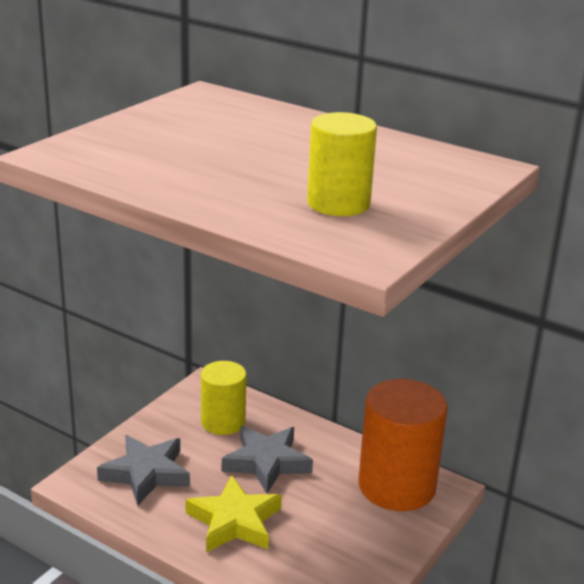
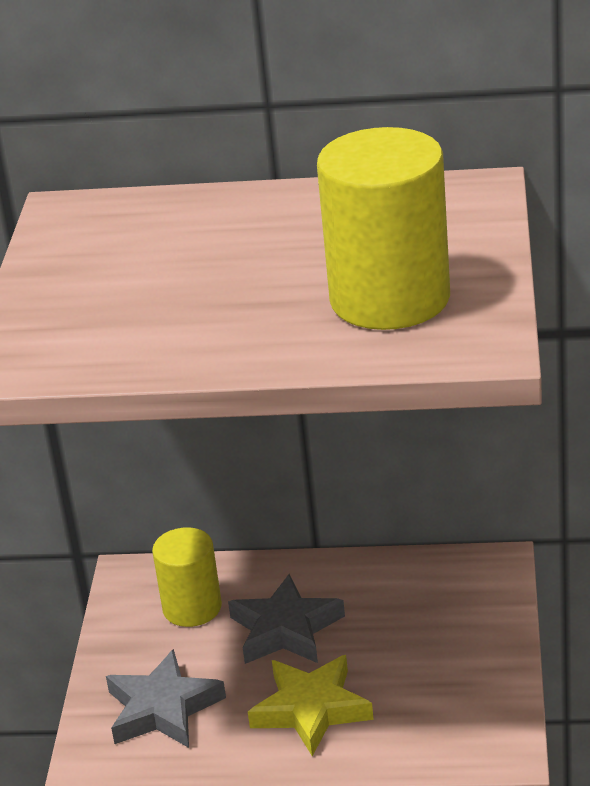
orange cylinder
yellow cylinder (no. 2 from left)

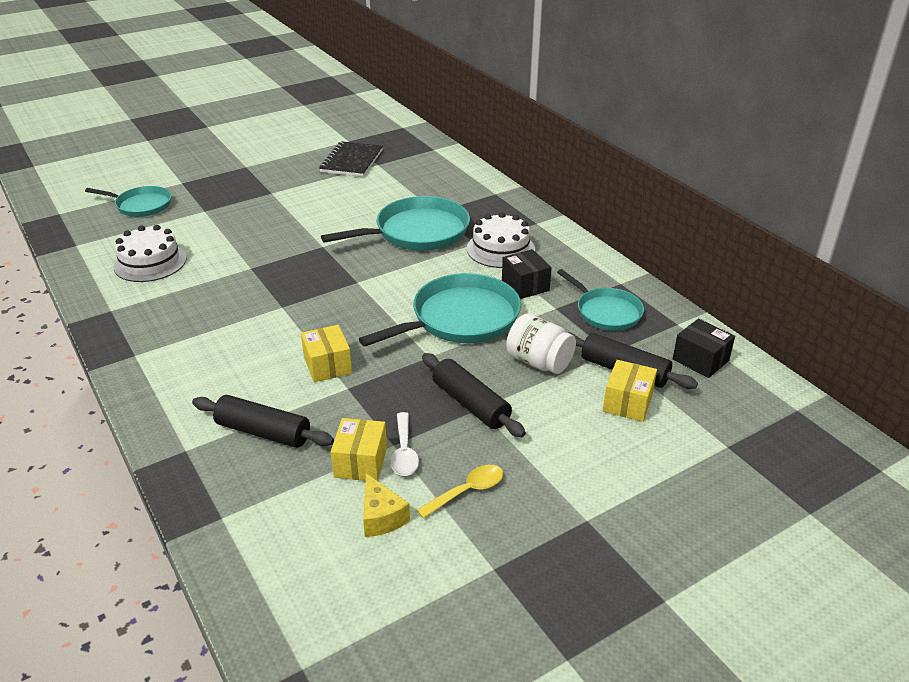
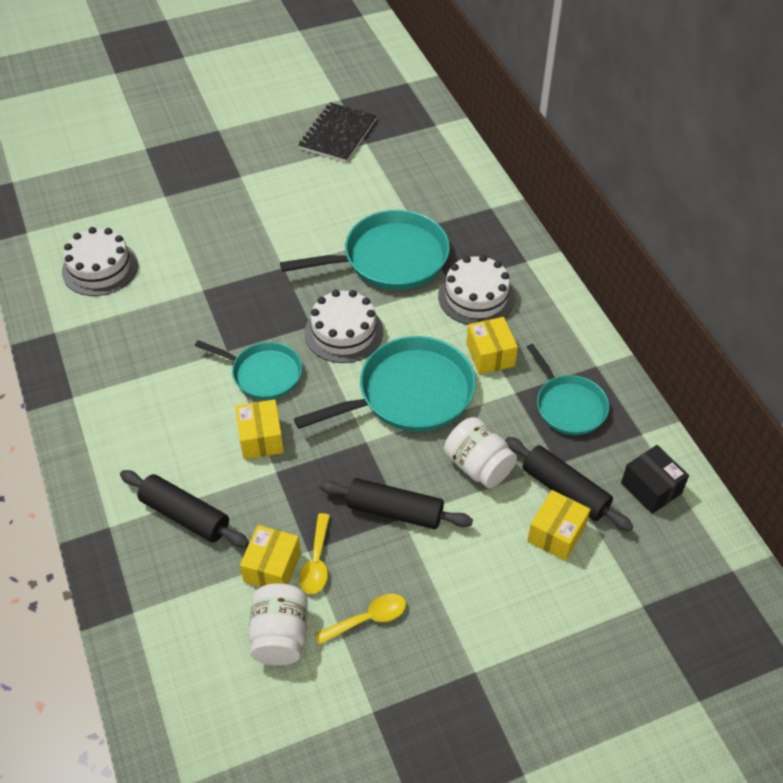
white cake (no. 2 from left)
turquoise pan (no. 1 from left)
white jar (no. 1 from left)
yellow spoon (no. 1 from left)
yellow box (no. 3 from left)
black rolling pin (no. 2 from left)

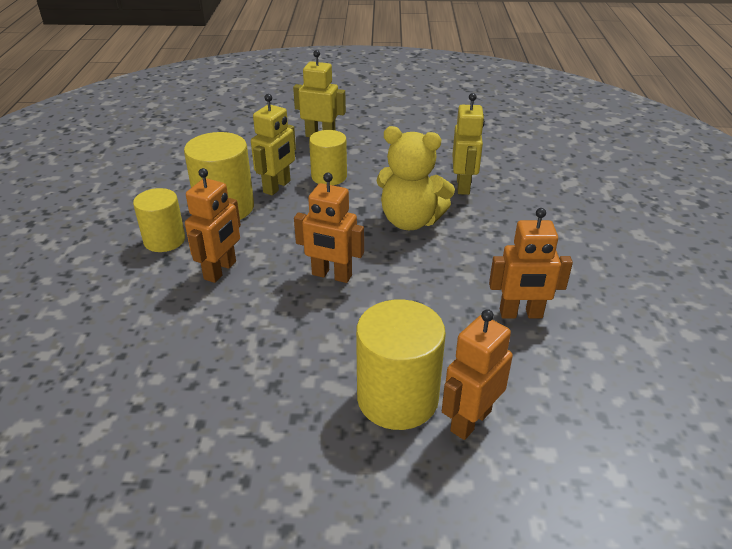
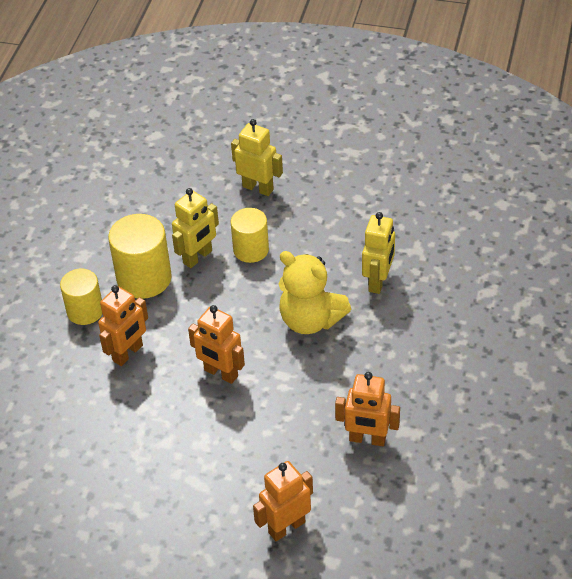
yellow cylinder (no. 4 from left in the first image)

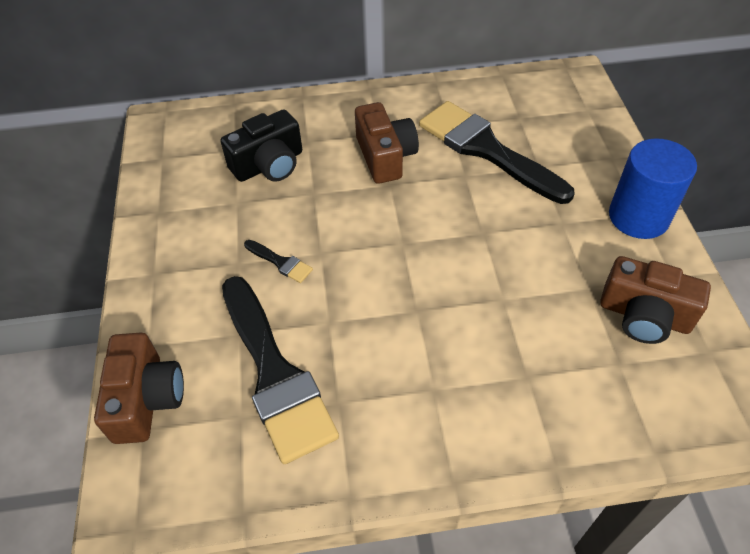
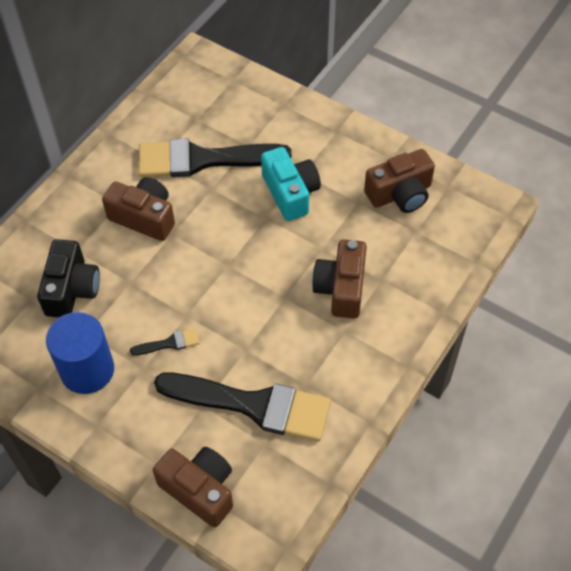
turquoise camera
brown camera (no. 3 from left)
blue cylinder

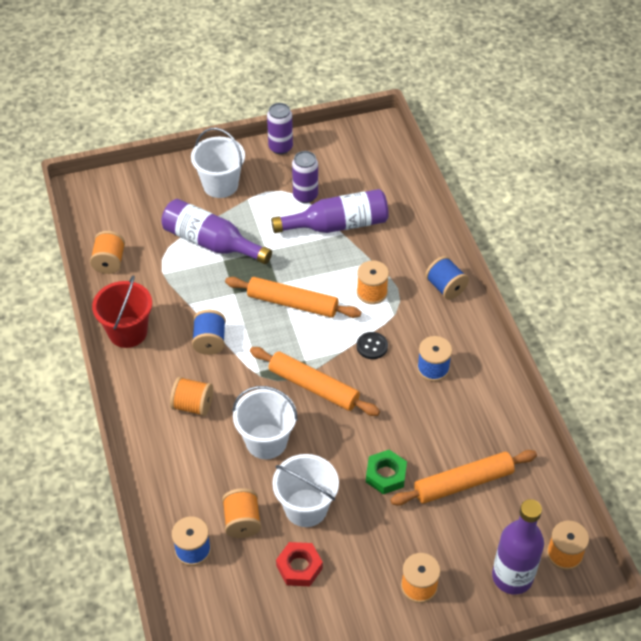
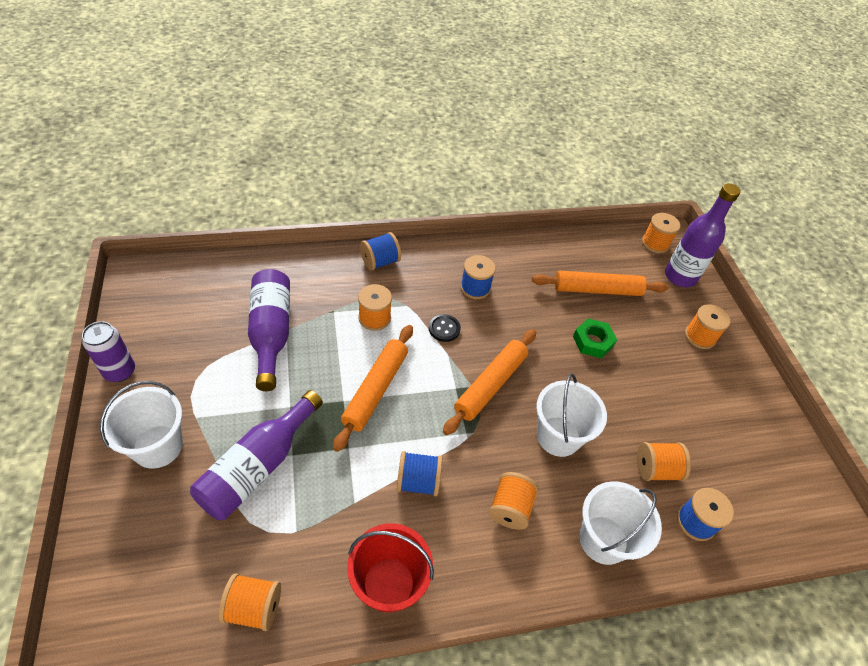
red nut
purple can (no. 2 from left in the first image)
white bucket (no. 3 from left)
orange rolling pin (no. 3 from left)

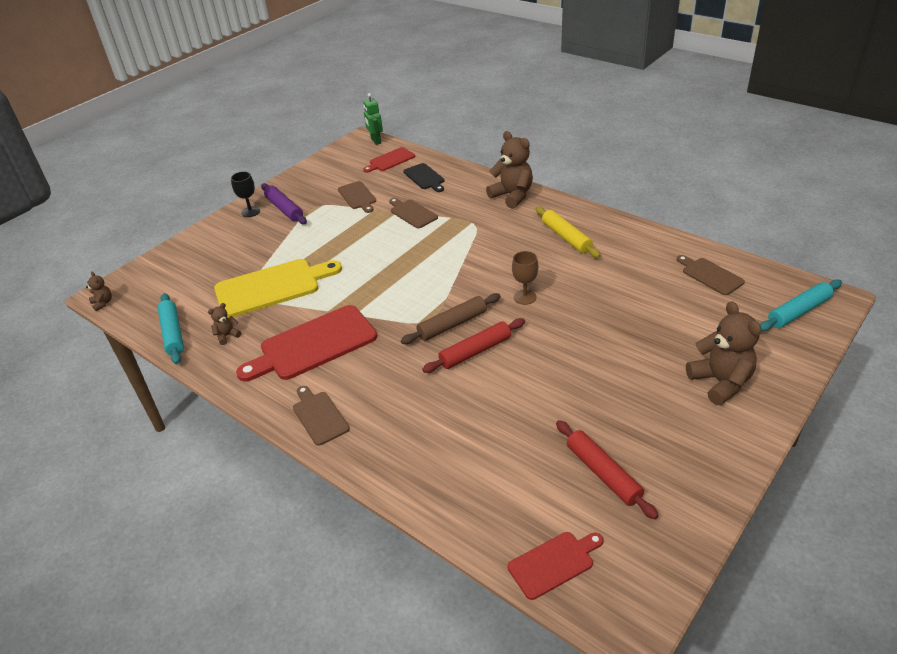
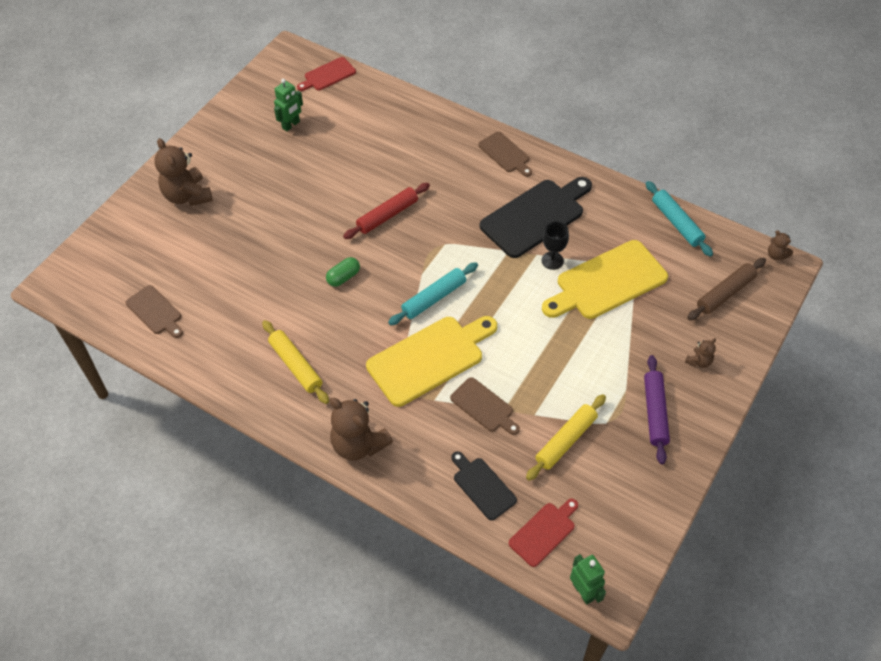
yellow cutting board (no. 1 from left)
brown teddy bear (no. 3 from left)
black goblet
brown rolling pin
turquoise rolling pin (no. 1 from left)
yellow rolling pin (no. 2 from left)
green capsule
green robot (no. 1 from left)
black cutting board (no. 2 from left)
purple rolling pin

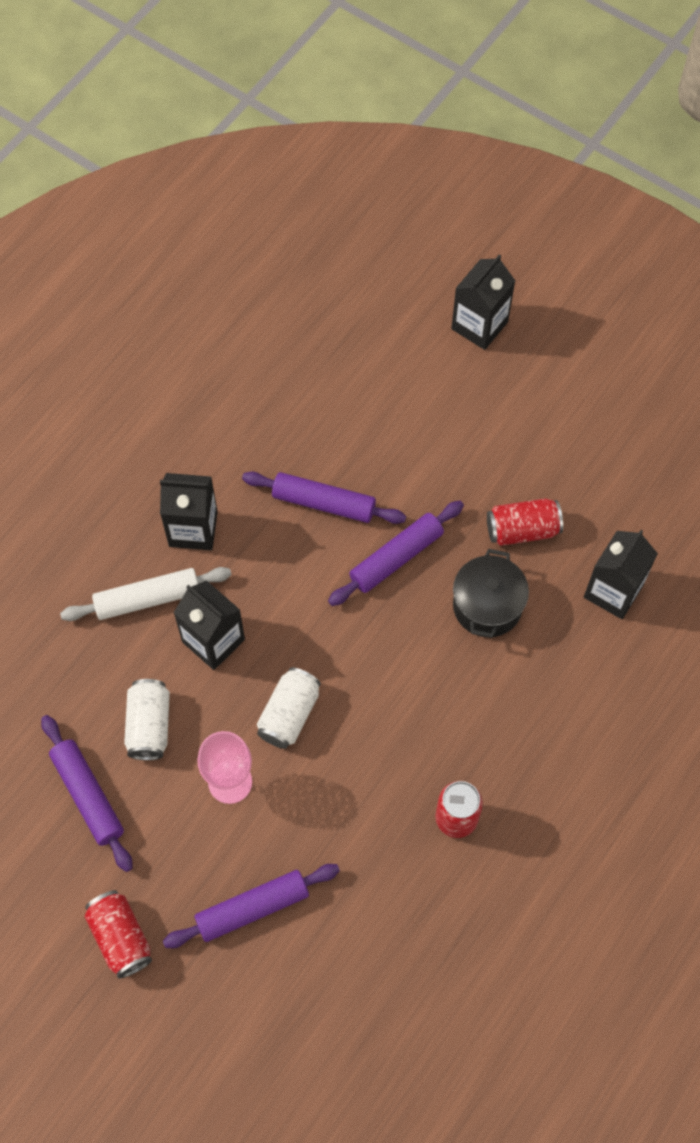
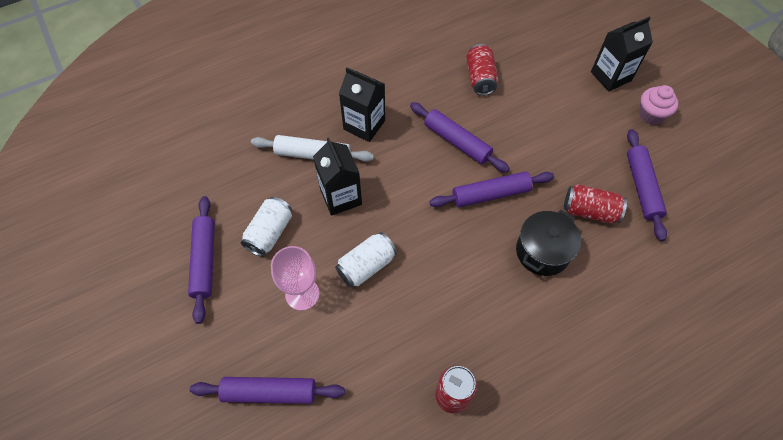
black carton (no. 4 from left in the first image)
purple rolling pin (no. 5 from left)
pink cupcake
red can (no. 2 from left)

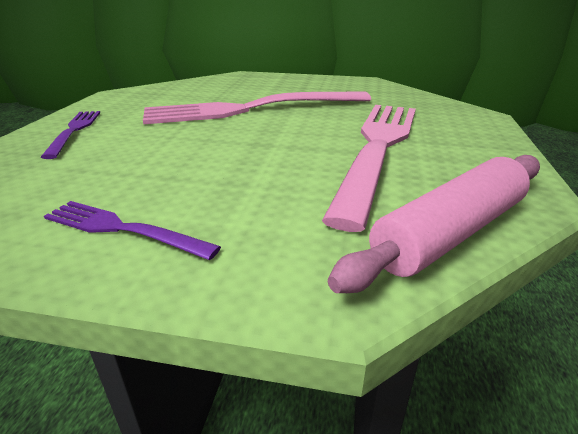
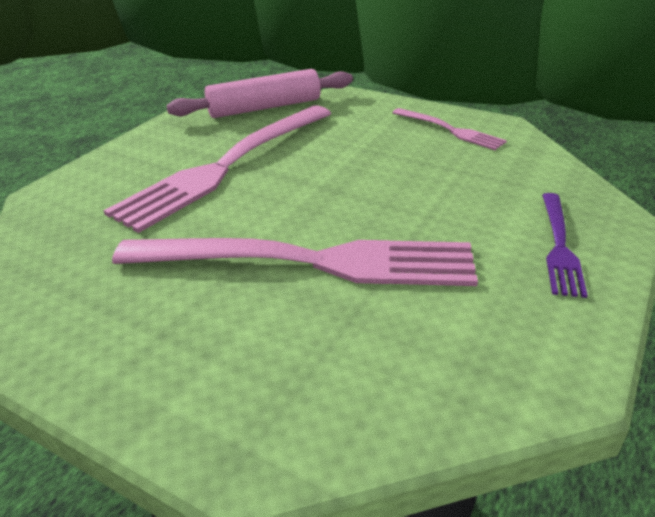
pink fork (no. 3 from left)

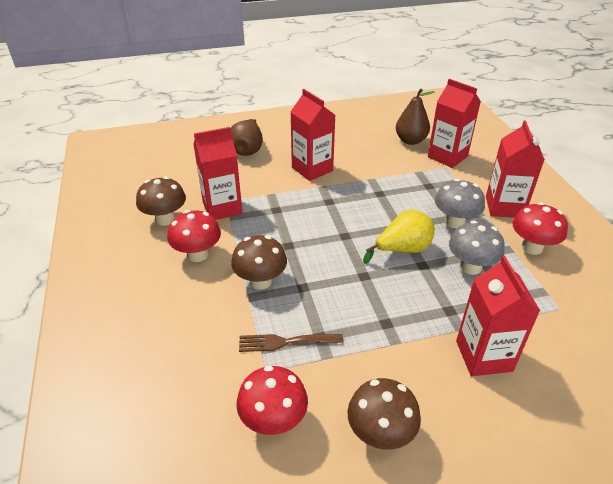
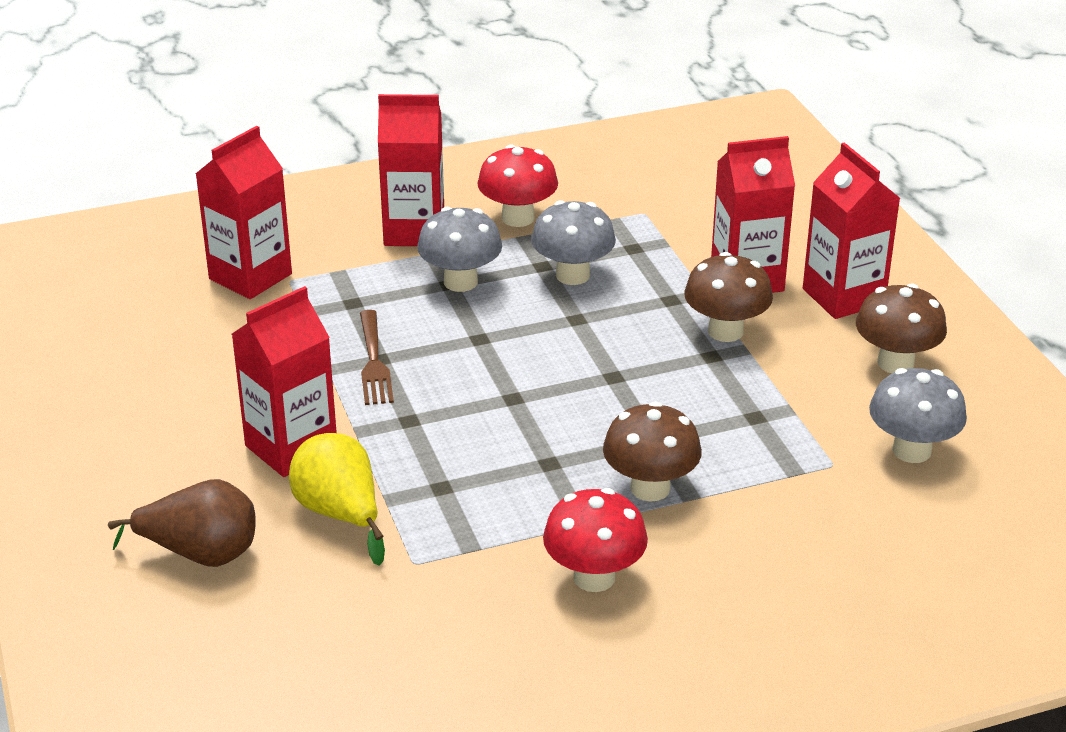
brown pear (no. 2 from left in the first image)
brown mushroom (no. 2 from left)
red carton (no. 5 from left)
brown fork
yellow pear
grey mushroom (no. 3 from left)

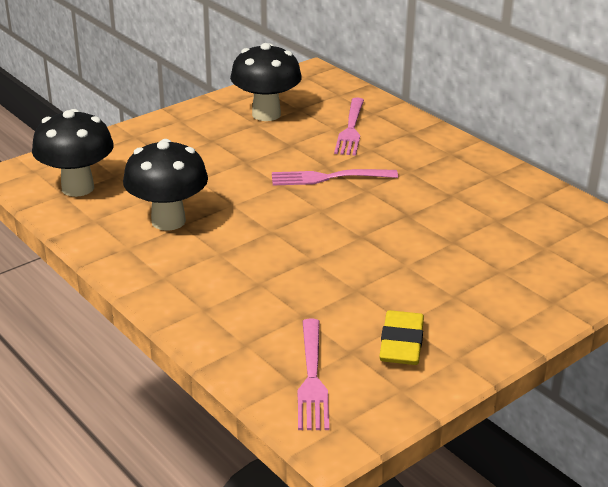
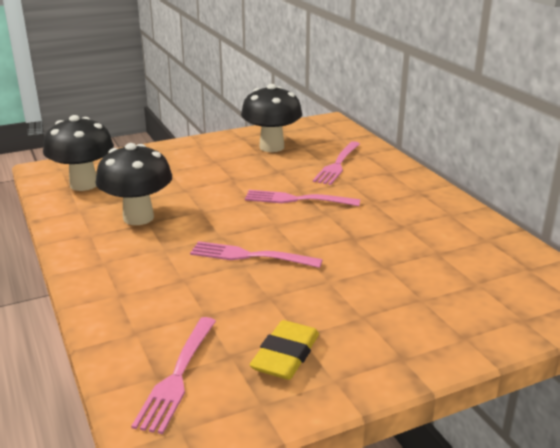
pink fork (no. 2 from left)

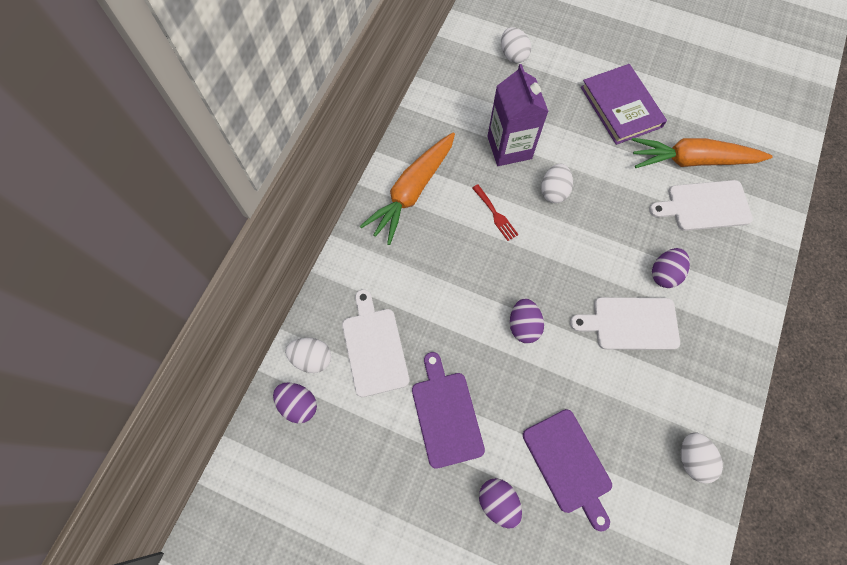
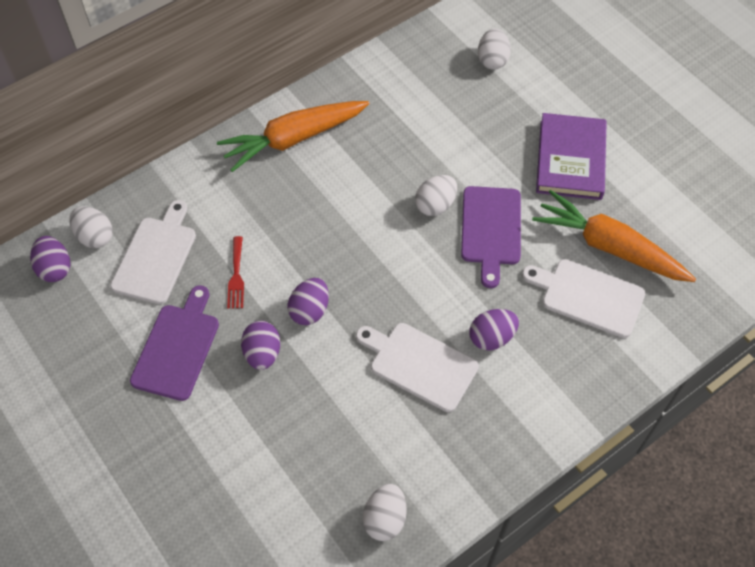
purple carton
red fork
purple egg (no. 2 from left)
purple cutting board (no. 2 from left)

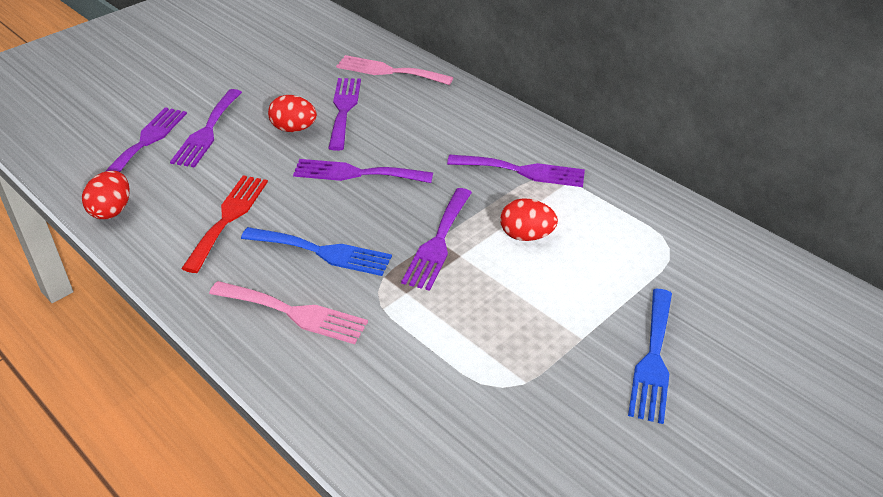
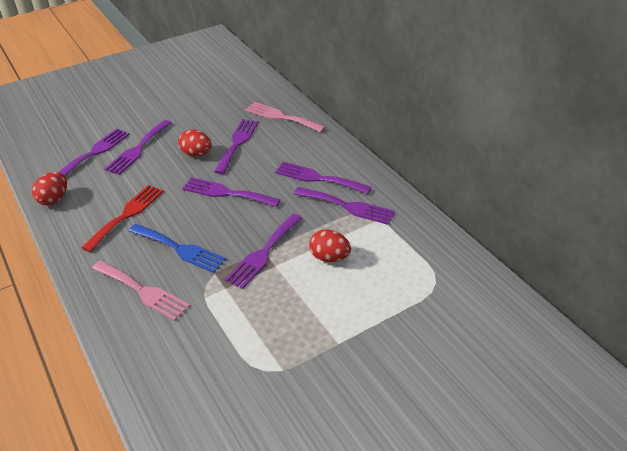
blue fork (no. 2 from left in the first image)
purple fork (no. 6 from left)

